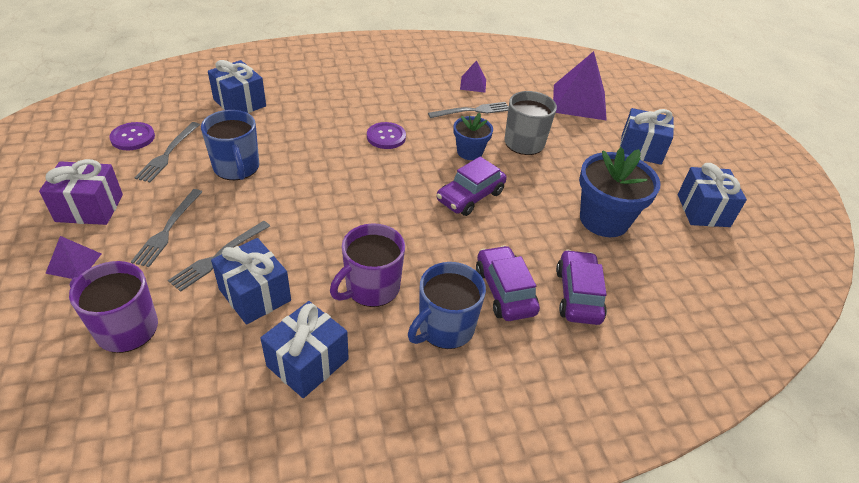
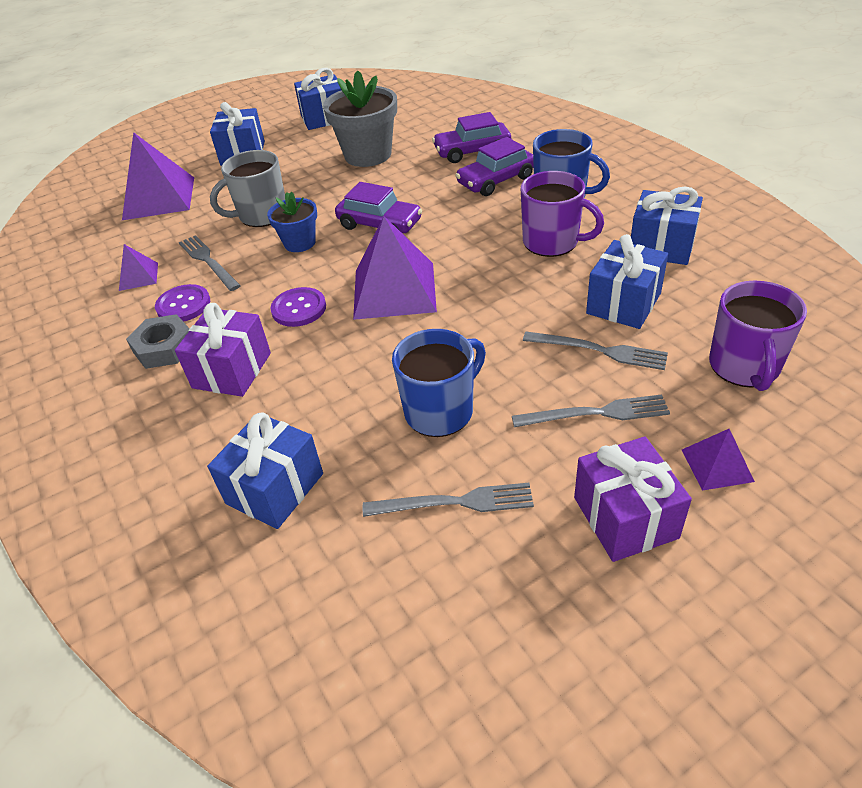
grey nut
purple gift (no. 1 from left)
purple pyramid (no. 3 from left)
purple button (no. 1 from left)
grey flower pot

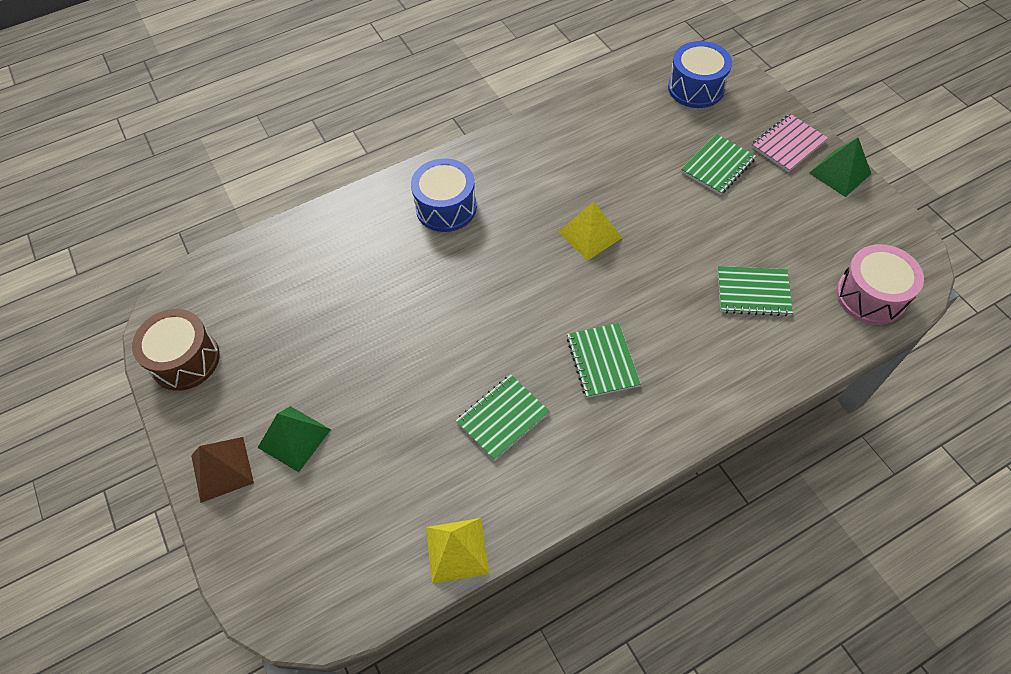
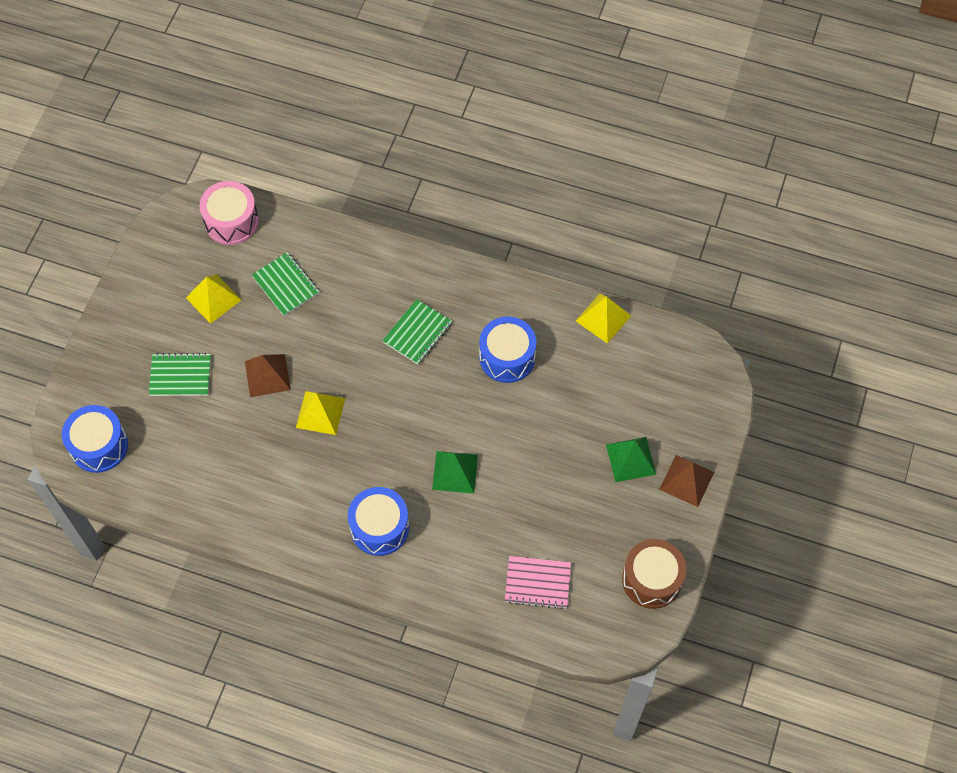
yellow pyramid (no. 1 from left)
brown pyramid (no. 1 from left)
pink notebook
green pyramid (no. 1 from left)
blue drum (no. 3 from left)

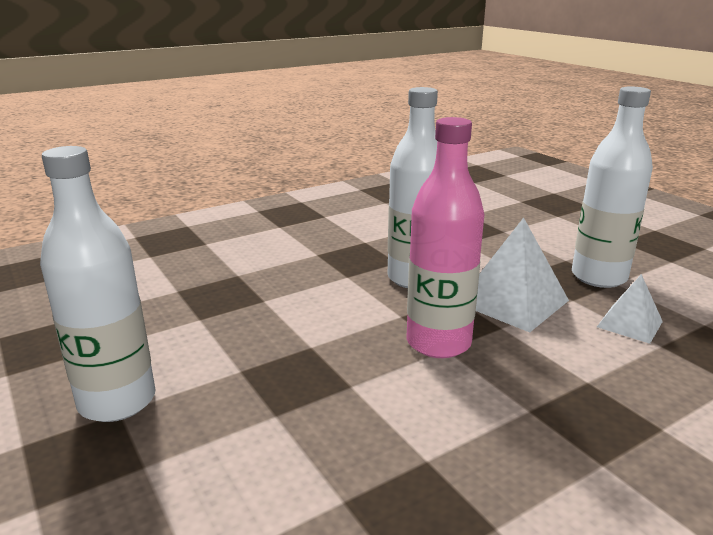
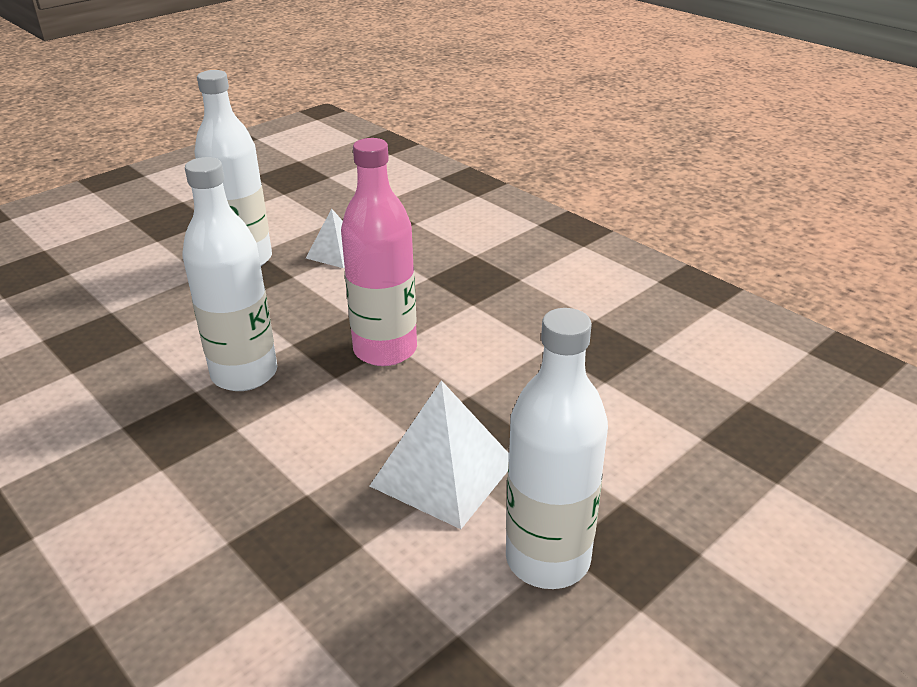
white pyramid (no. 2 from left)

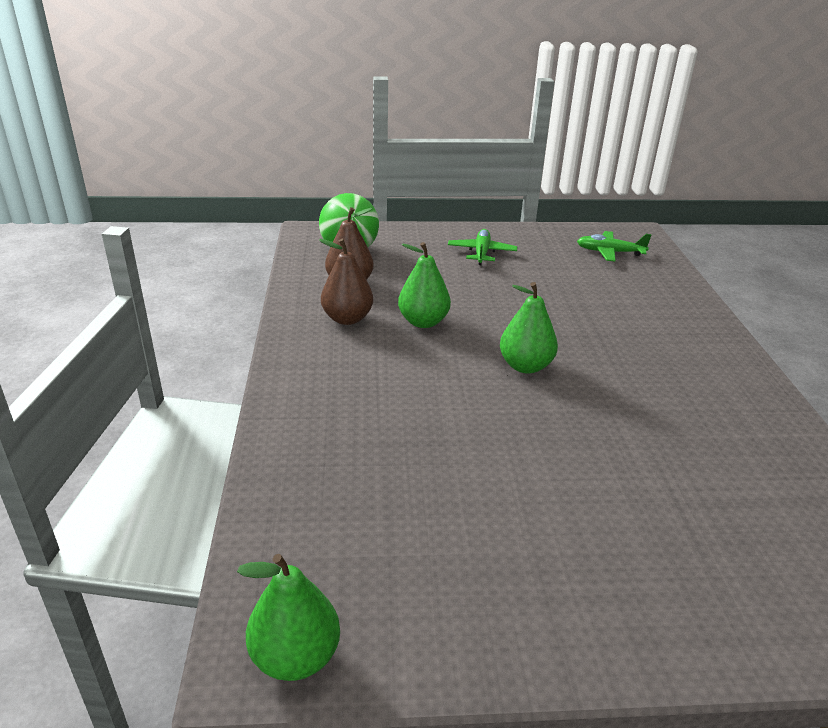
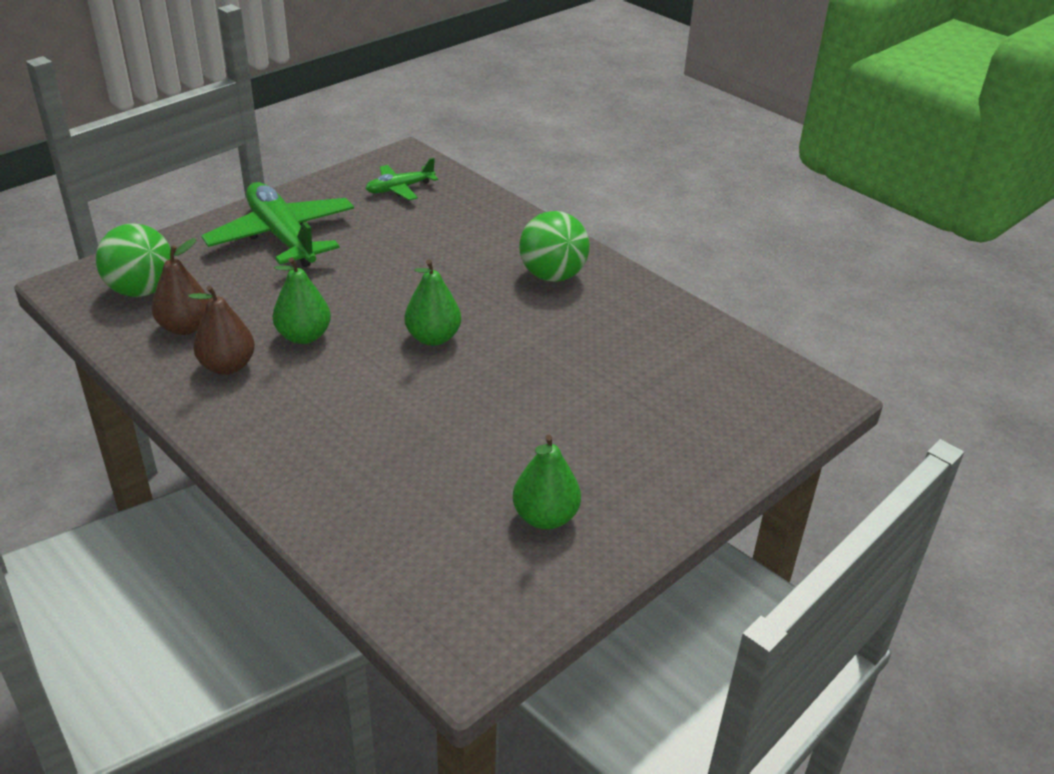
green ball (no. 2 from left)
green pear (no. 3 from left)
green plane (no. 1 from left)

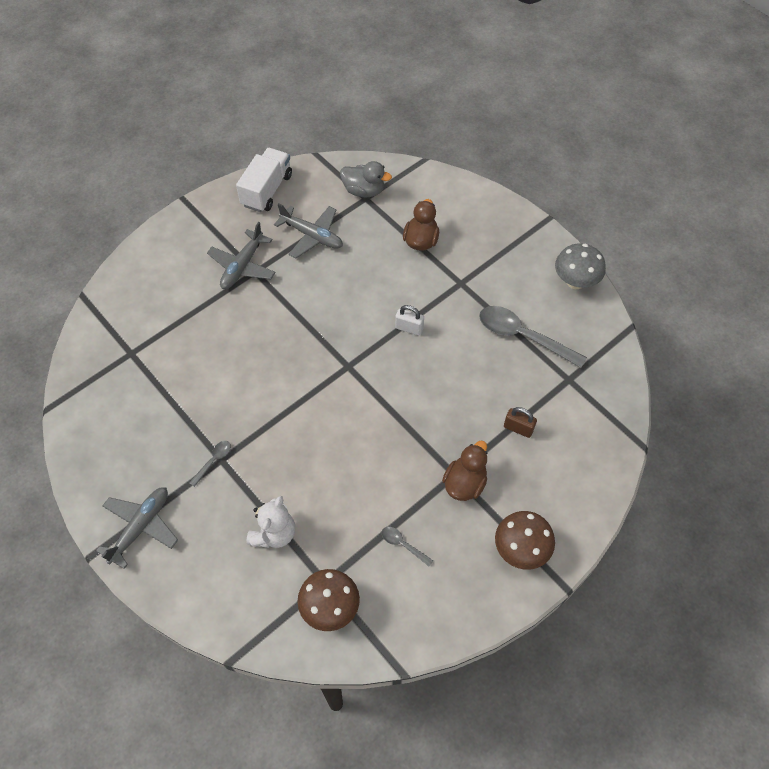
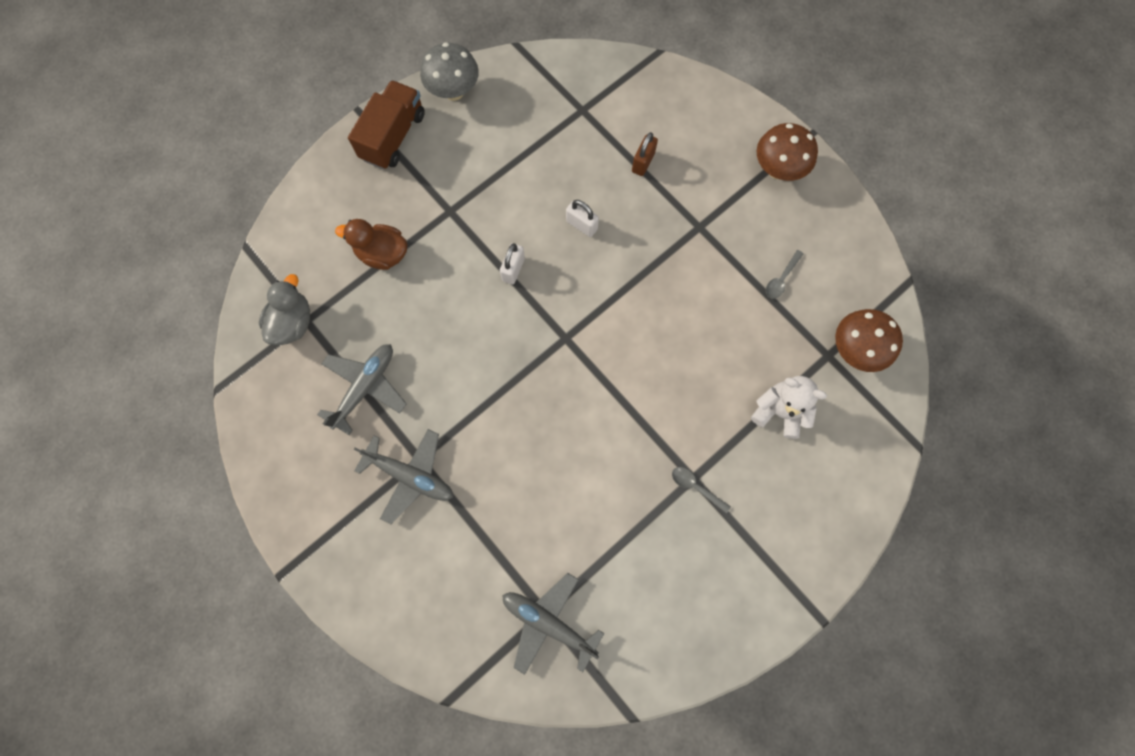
white truck
brown duck (no. 2 from left in the first image)
grey spoon (no. 3 from left in the first image)
brown truck
white padlock (no. 2 from left)
grey plane (no. 3 from left)

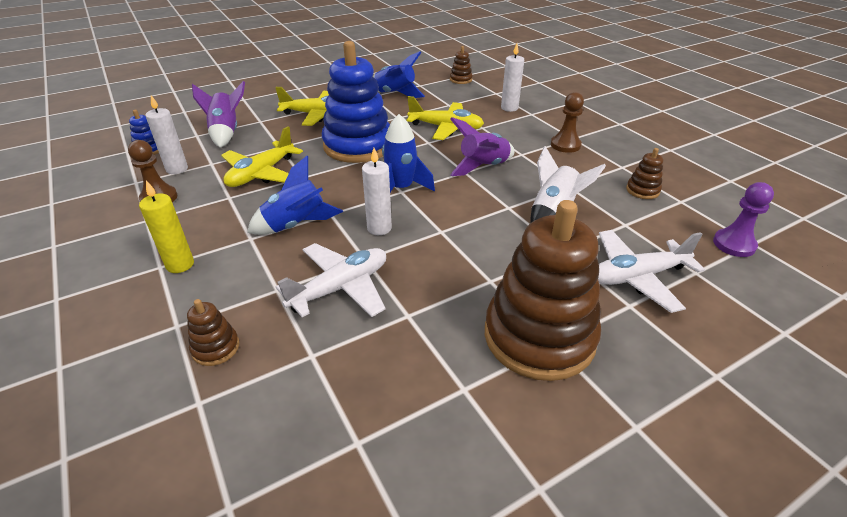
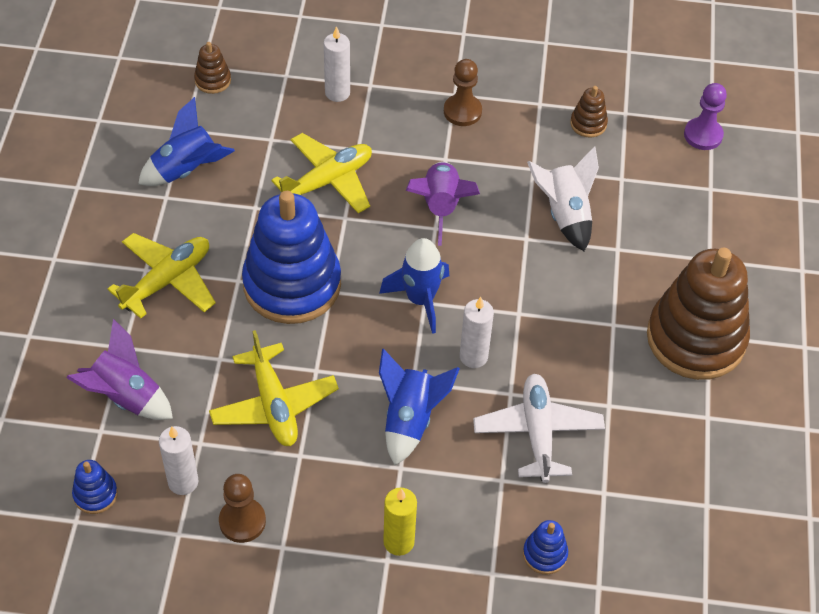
white plane (no. 2 from left in the first image)
blue stacking toy (no. 3 from left)

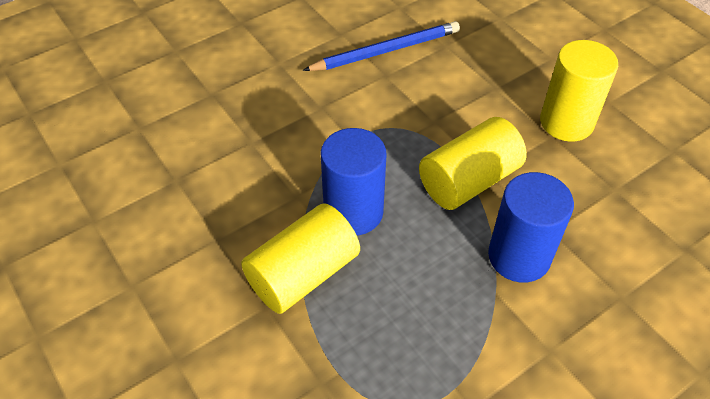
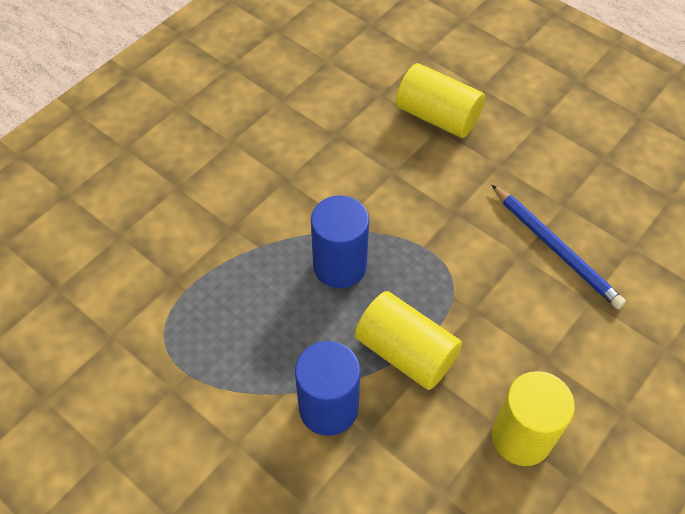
yellow cylinder (no. 2 from left)

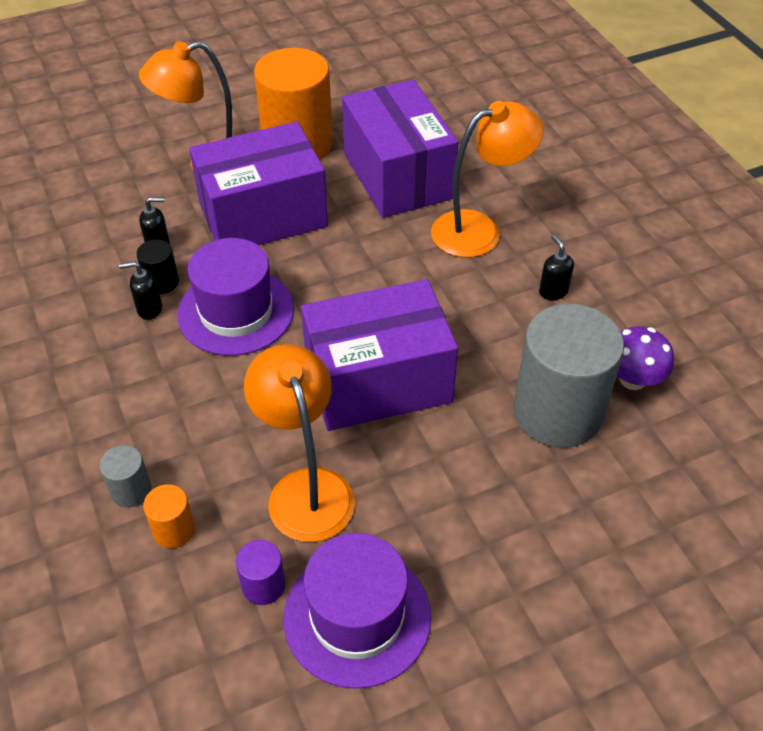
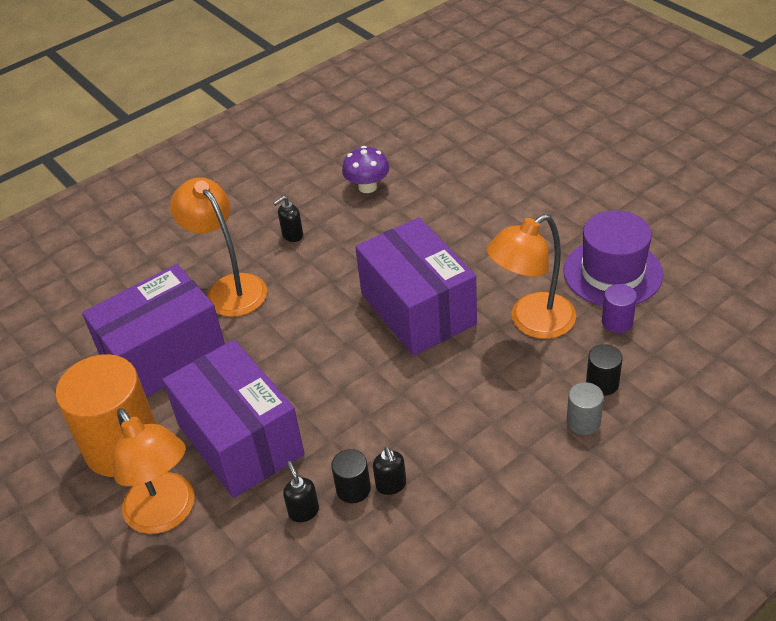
purple hat (no. 1 from left in the first image)
grey cylinder (no. 2 from left in the first image)
black cylinder (no. 2 from left)

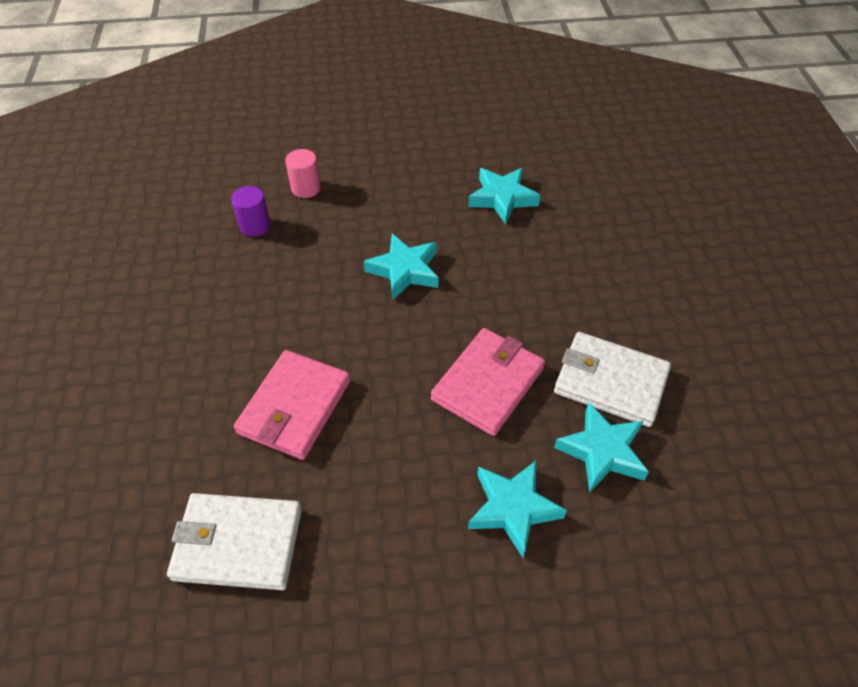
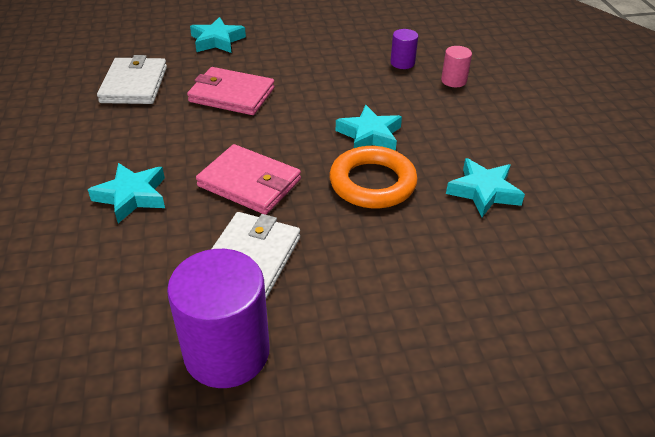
purple cylinder (no. 1 from left)
orange ring
turquoise star (no. 2 from left)

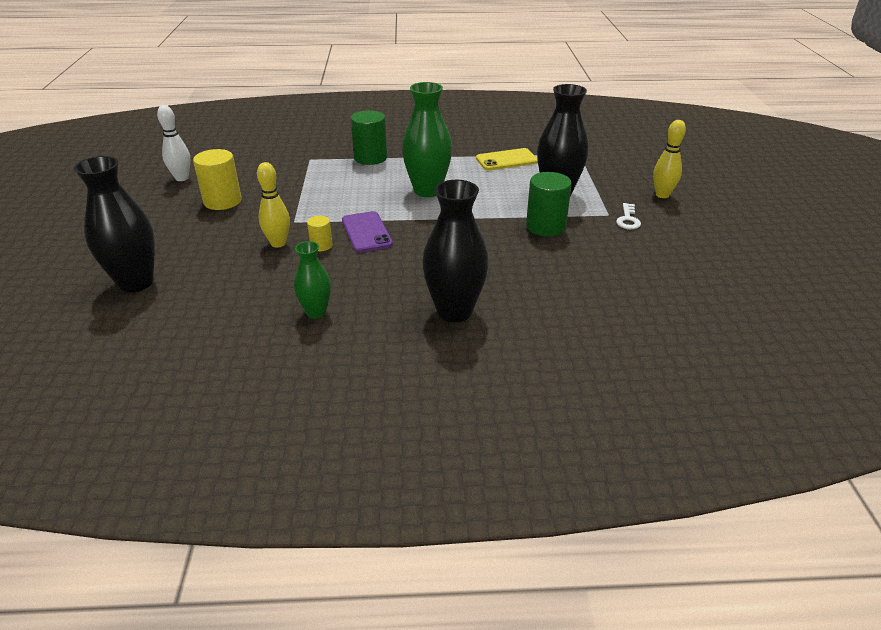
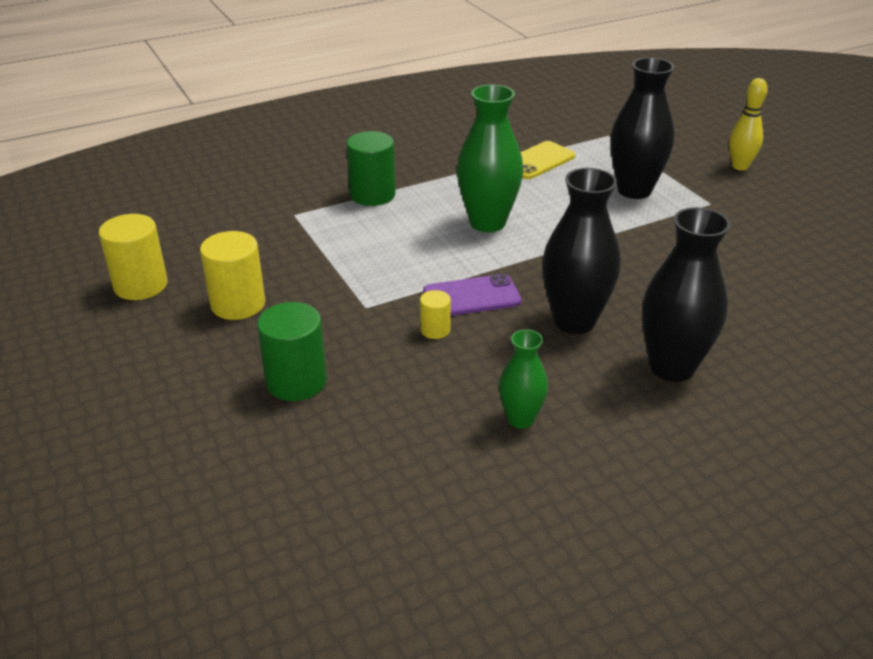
yellow bowling pin (no. 1 from left in the first image)
white key
black vase (no. 1 from left)
green cylinder (no. 1 from left)
yellow cylinder (no. 1 from left)
purple phone

